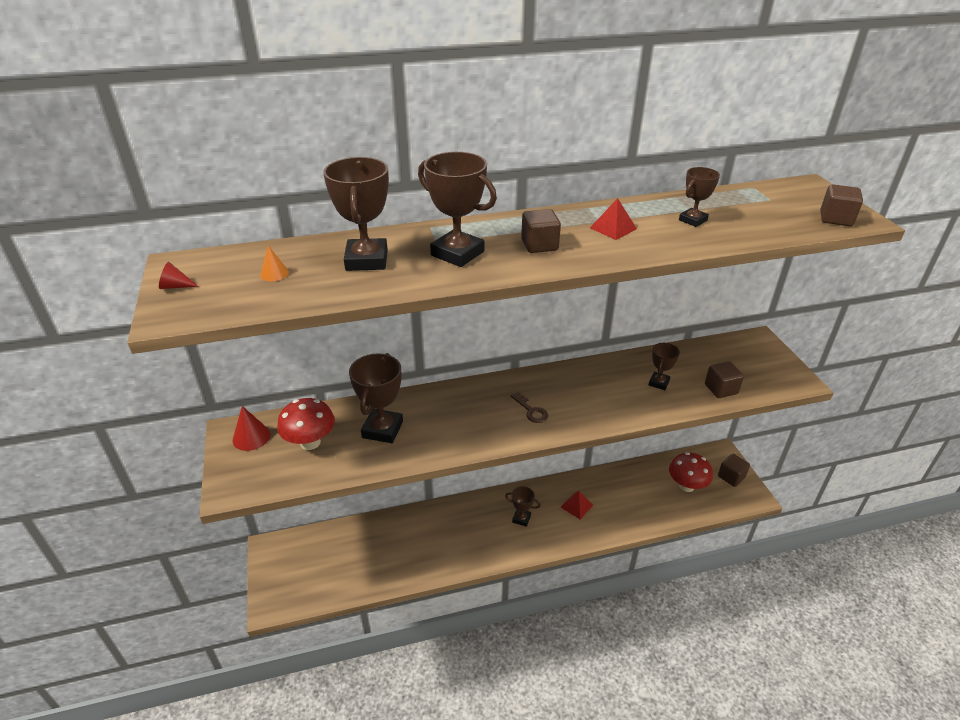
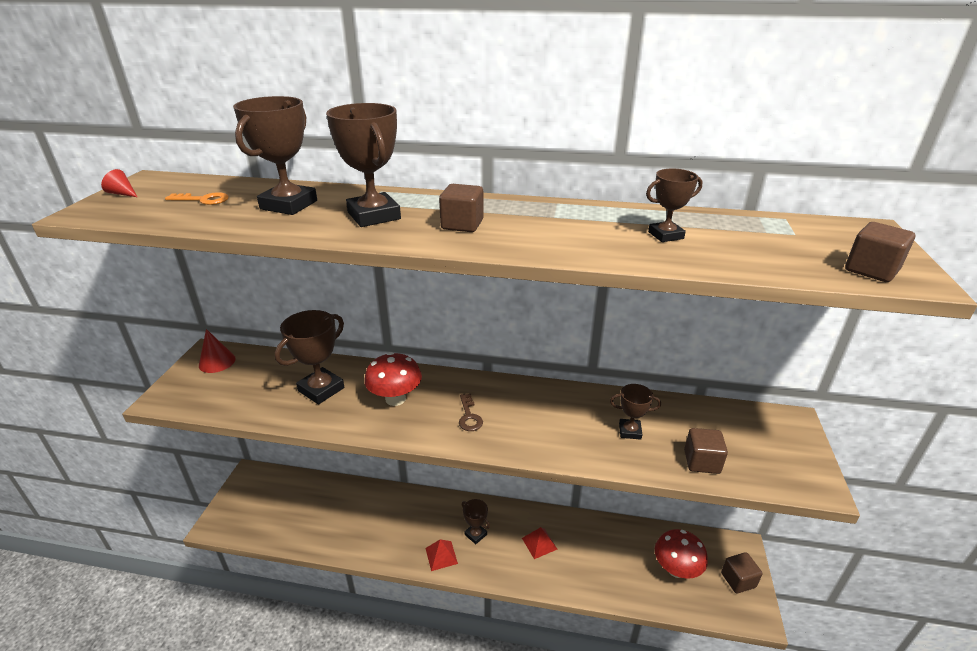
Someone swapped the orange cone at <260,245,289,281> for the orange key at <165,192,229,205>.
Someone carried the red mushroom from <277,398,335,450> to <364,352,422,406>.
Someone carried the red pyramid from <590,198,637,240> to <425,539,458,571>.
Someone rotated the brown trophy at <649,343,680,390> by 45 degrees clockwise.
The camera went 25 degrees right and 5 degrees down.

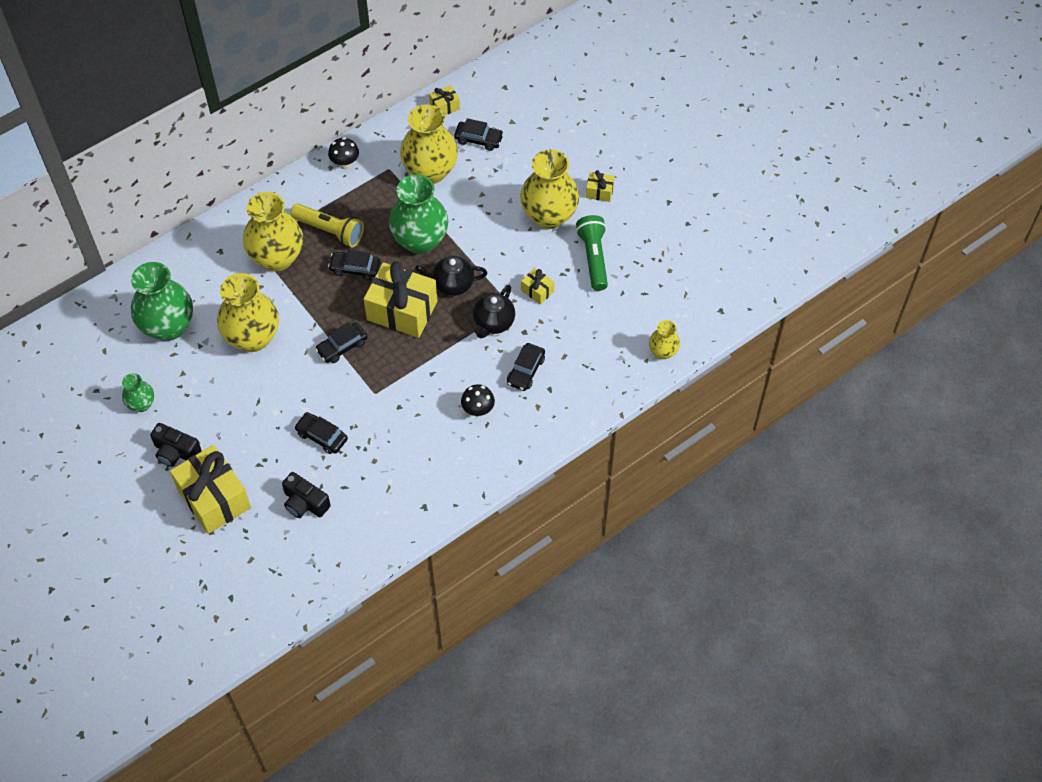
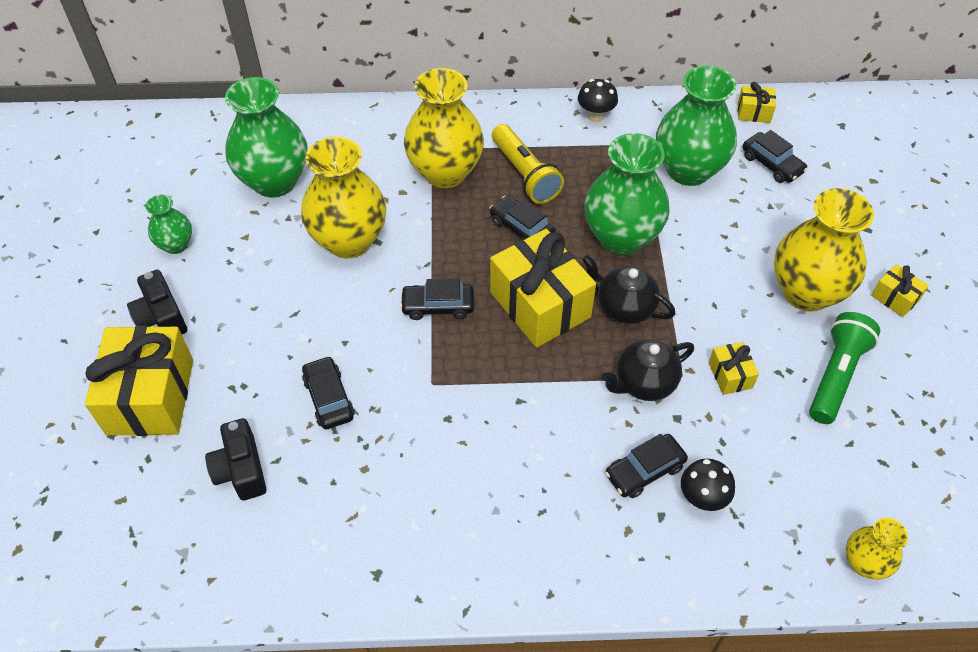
Someone repainted the yellow vase at <400,104,458,184>, which became the green vase at <656,66,737,186>.
Someone carried the black mushroom from <461,384,495,417> to <681,459,735,511>.
The camera went 35 degrees right and 5 degrees down.

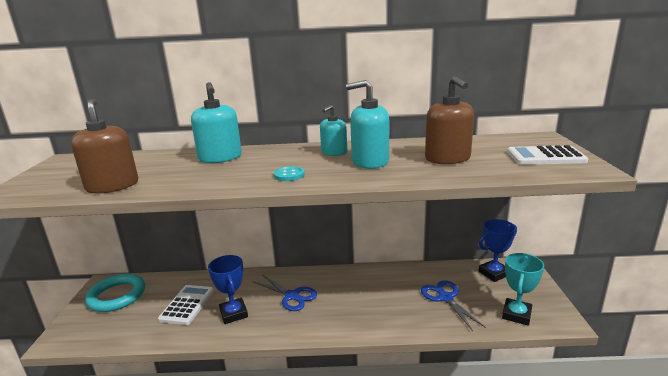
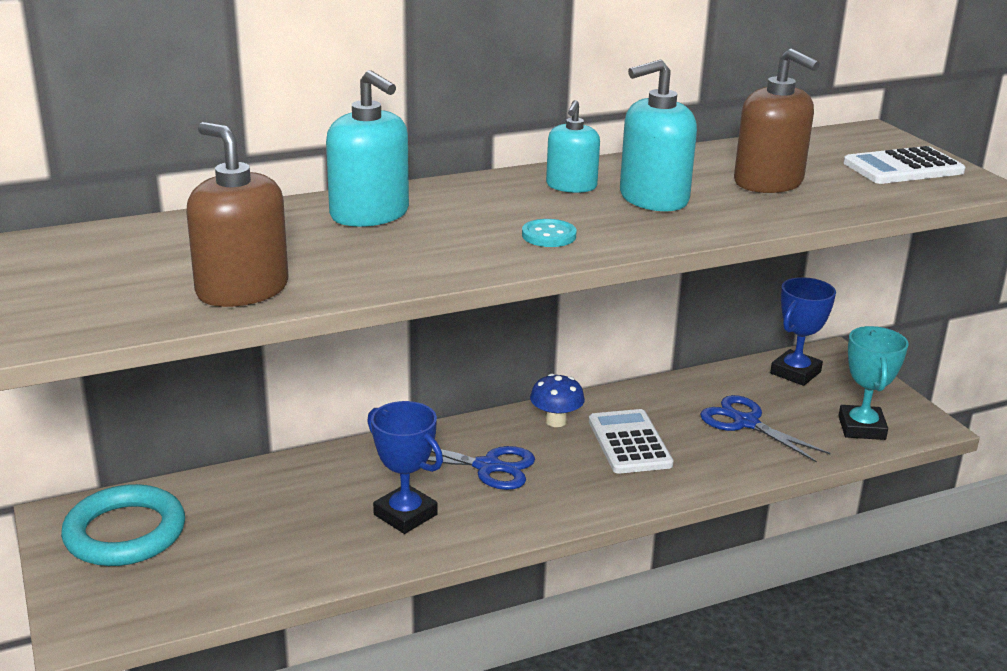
Someone put down the blue mushroom at <530,374,585,427>.
Someone carried the white calculator from <158,285,214,325> to <589,409,674,474>.
The camera went 25 degrees left and 5 degrees up.

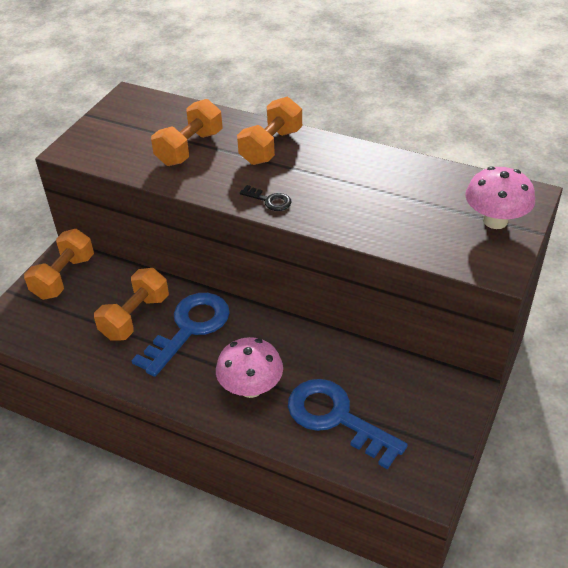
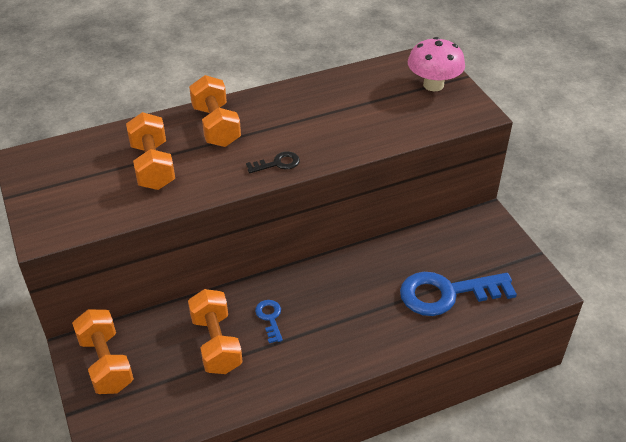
Someone scaled the blue key at <131,293,230,377> by 0.46.
Someone took away the pink mushroom at <216,337,283,398>.
The camera went 50 degrees left and 0 degrees up.

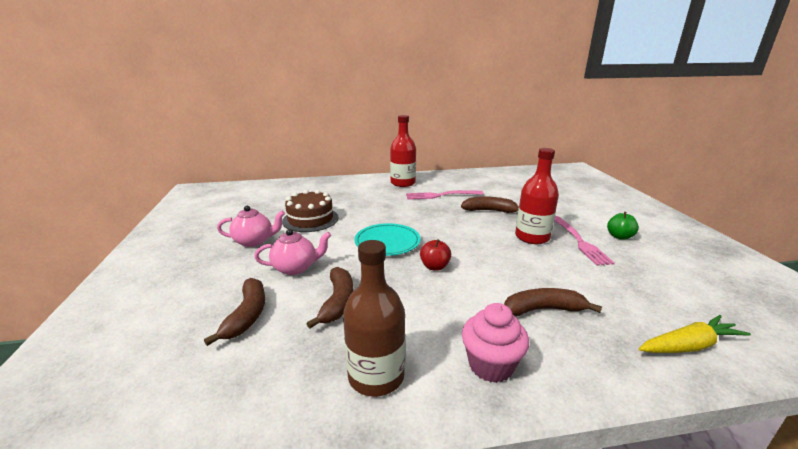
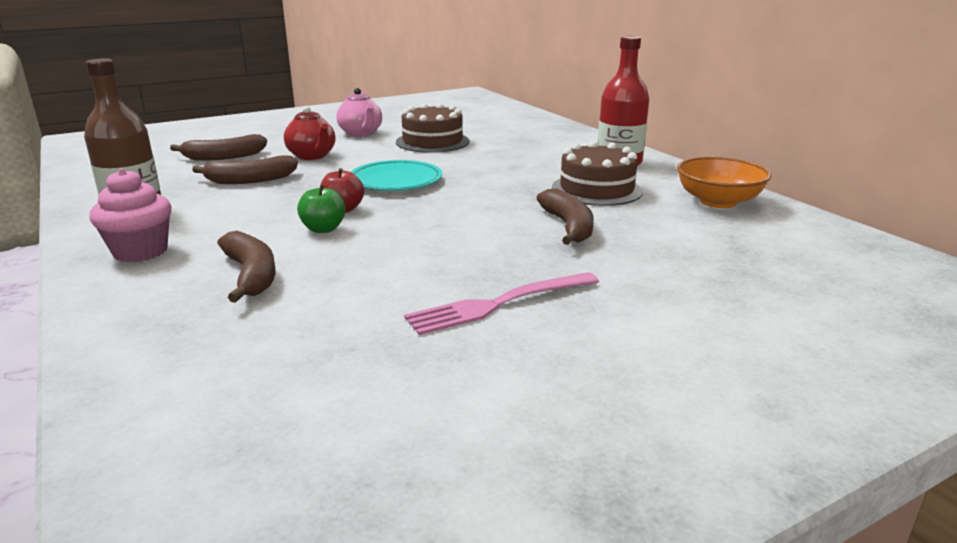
Someone repainted the pink teapot at <254,229,331,275>, which became the red teapot at <284,106,336,160>.
Someone carried the green apple from <607,212,639,240> to <297,184,346,233>.
Someone swapped the pink fork at <406,190,484,200> for the brown cake at <552,141,643,206>.
Someone put down the orange bowl at <677,156,771,208>.
Someone took away the red bottle at <515,148,559,244>.
Someone took away the yellow carrot at <639,315,751,353>.
The camera went 70 degrees right and 0 degrees up.

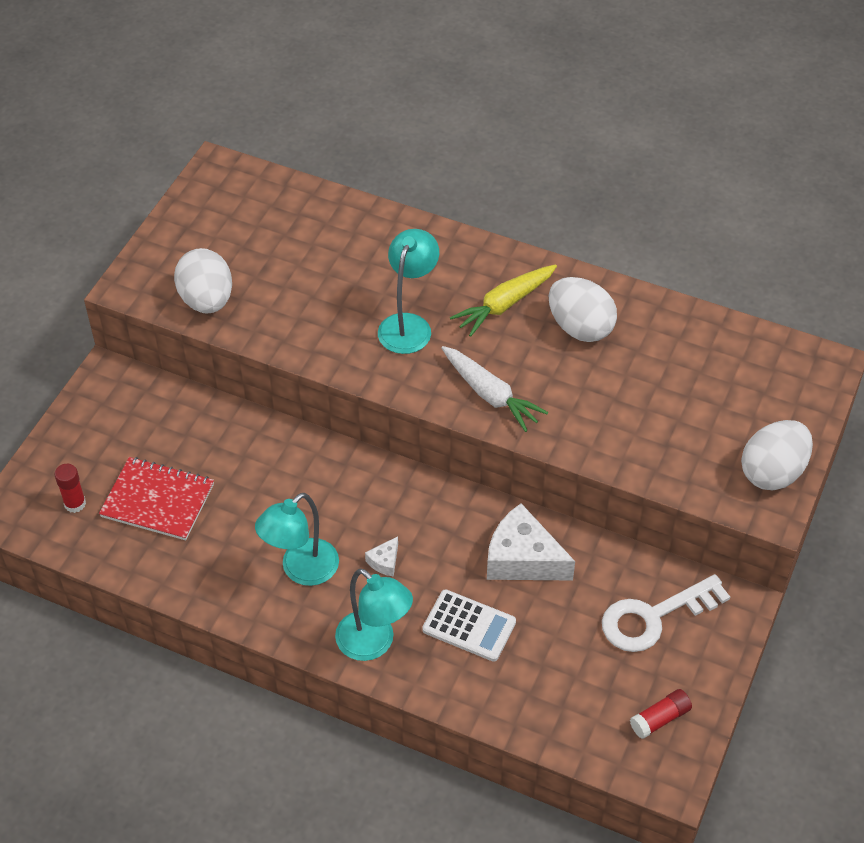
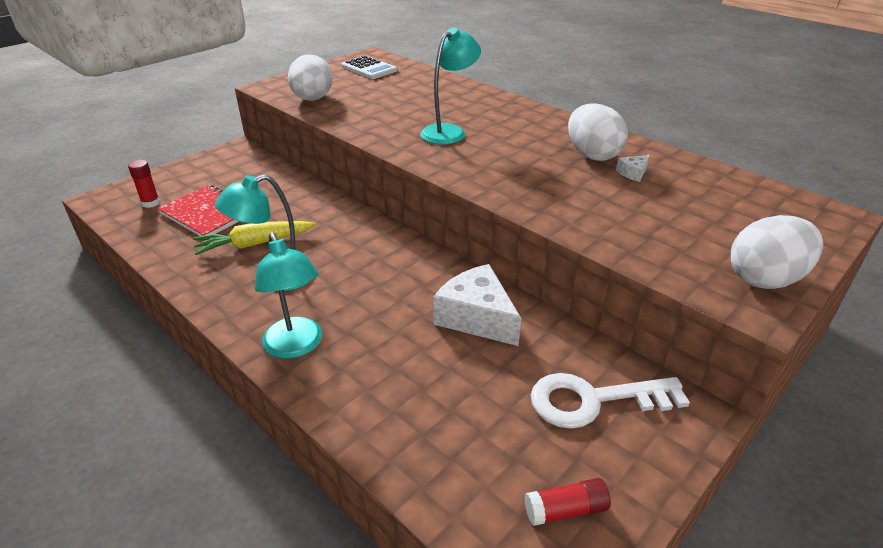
Someone carried the yellow carrot from <450,264,557,337> to <193,221,316,255>.
Someone carried the white calculator from <422,589,516,662> to <341,56,397,79>.
Someone carried the white cheese from <365,536,398,576> to <616,155,650,182>.
Someone took away the white carrot at <441,346,548,432>.
The camera went 20 degrees right and 15 degrees down.

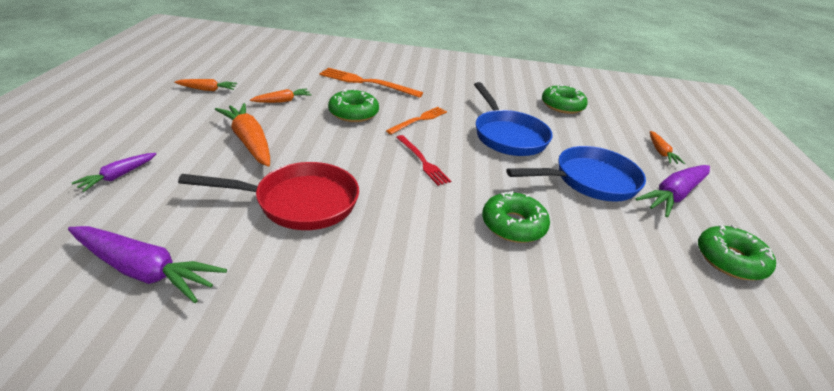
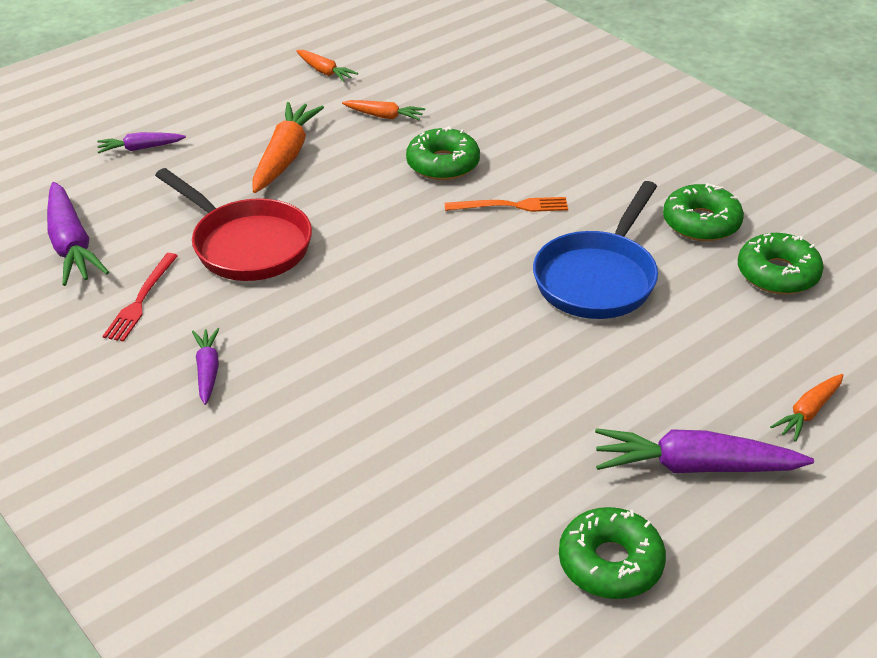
Someone carried the red fork from <396,135,451,186> to <103,253,178,342>.
Someone put down the purple carrot at <192,328,219,405>.
Someone carried the green donut from <482,191,550,243> to <663,183,744,241>.
Someone took away the orange fork at <319,68,423,98>.
Someone took away the blue pan at <507,146,646,202>.
The camera went 50 degrees right and 5 degrees up.

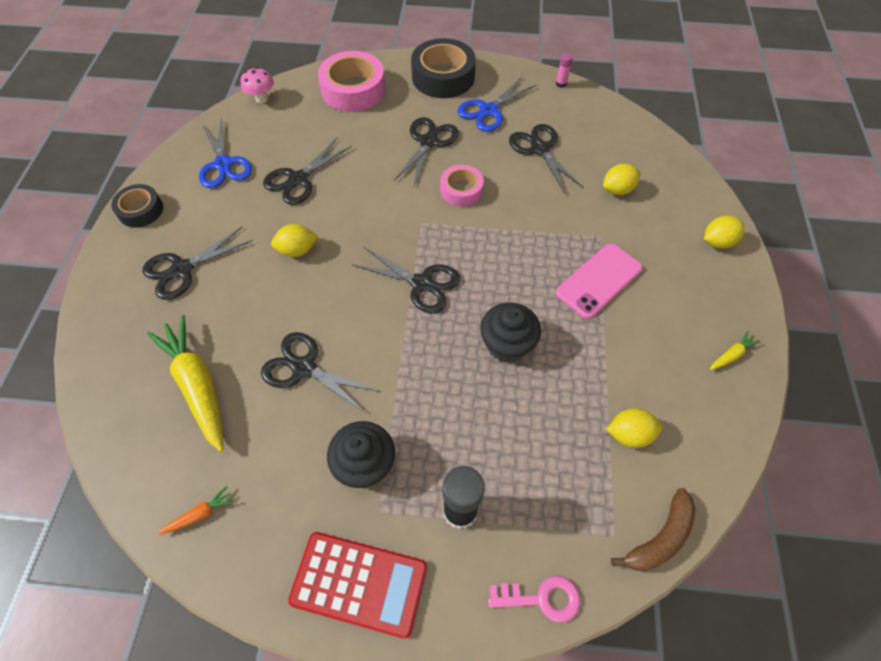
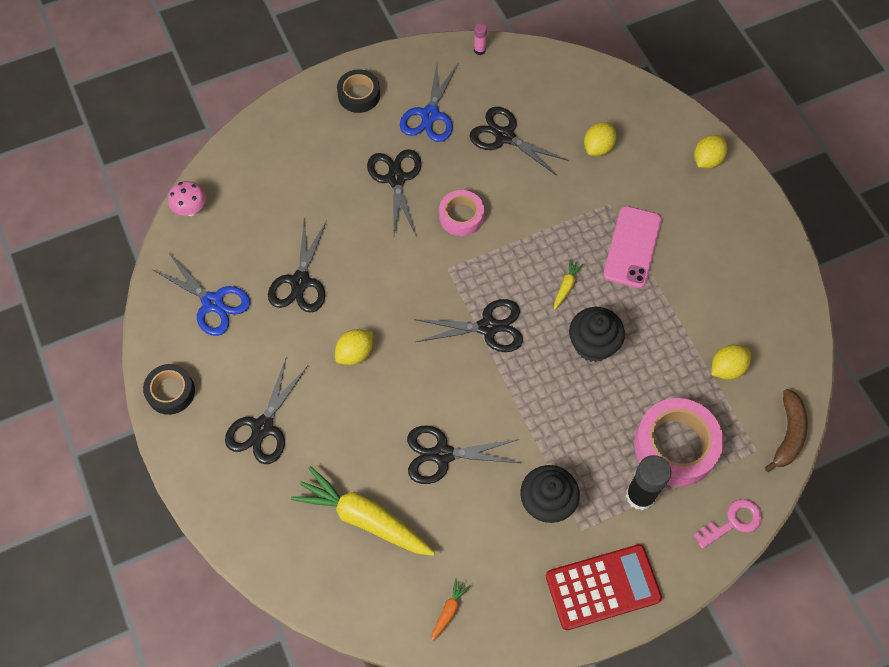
Someone scaled the black tape at <411,38,476,98> by 0.59.
Someone carried the yellow carrot from <710,331,760,370> to <554,259,584,309>.
Someone carried the pink tape from <318,51,386,112> to <634,398,723,487>.
The camera went 30 degrees left and 5 degrees up.

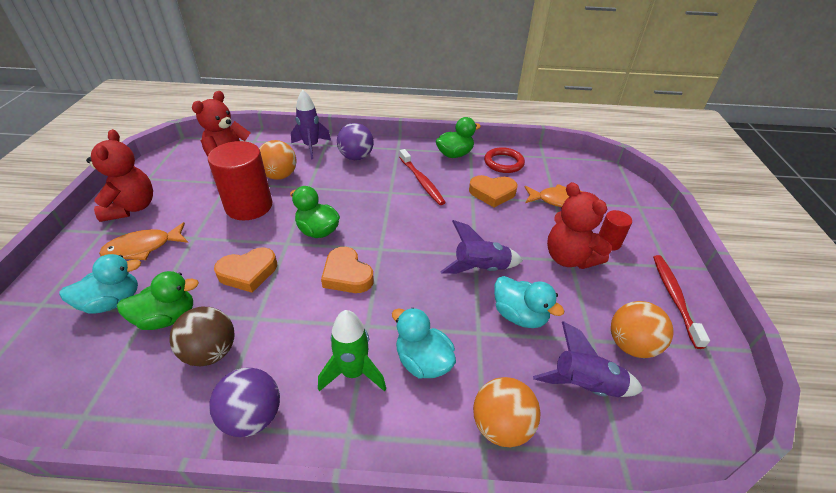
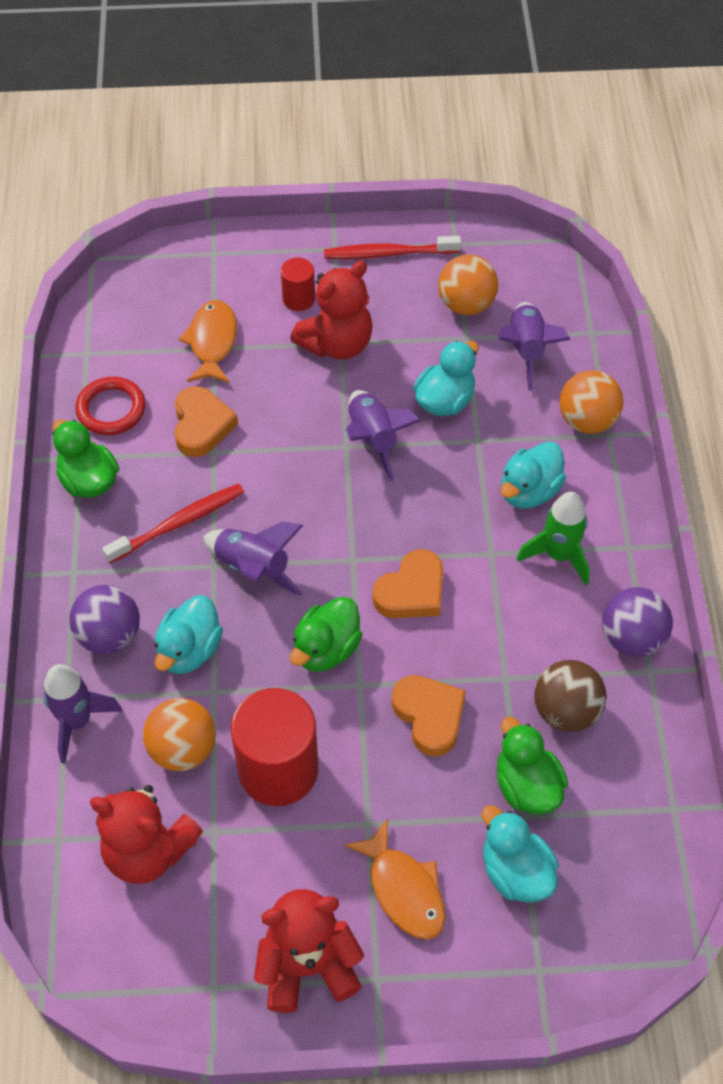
Someone put down the turquoise duck at <154,595,223,674>.
Someone put down the purple rocket at <203,521,303,596>.
The camera went 95 degrees left and 15 degrees up.

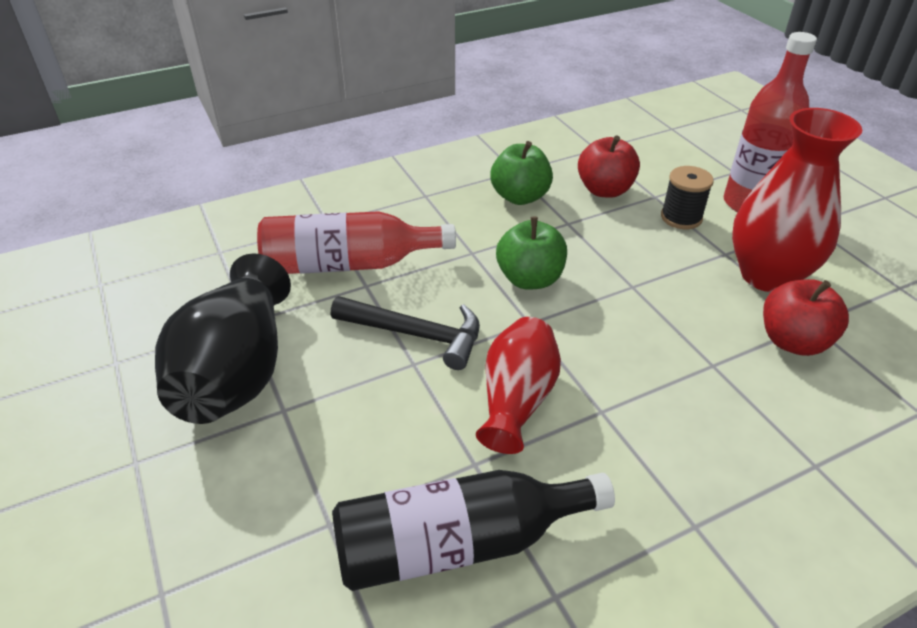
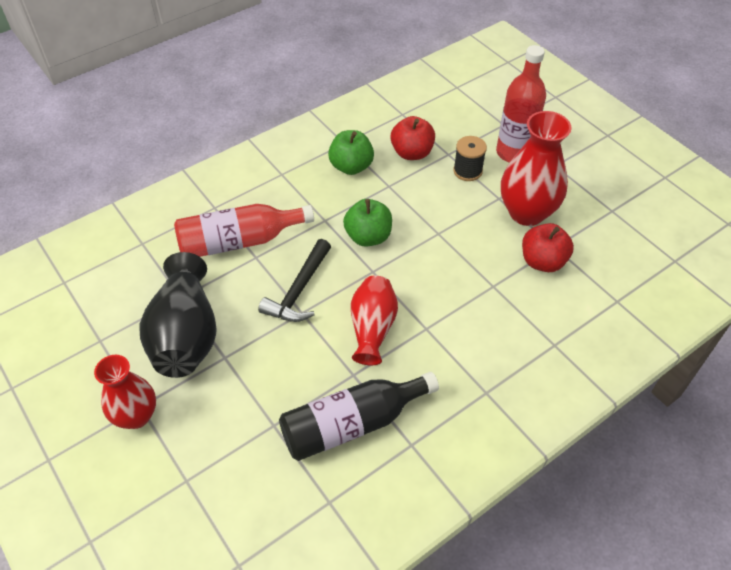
Someone put down the red vase at <94,355,156,429>.
Someone rotated the black hammer at <331,296,480,370> by 105 degrees clockwise.
The camera went 10 degrees left and 10 degrees up.

